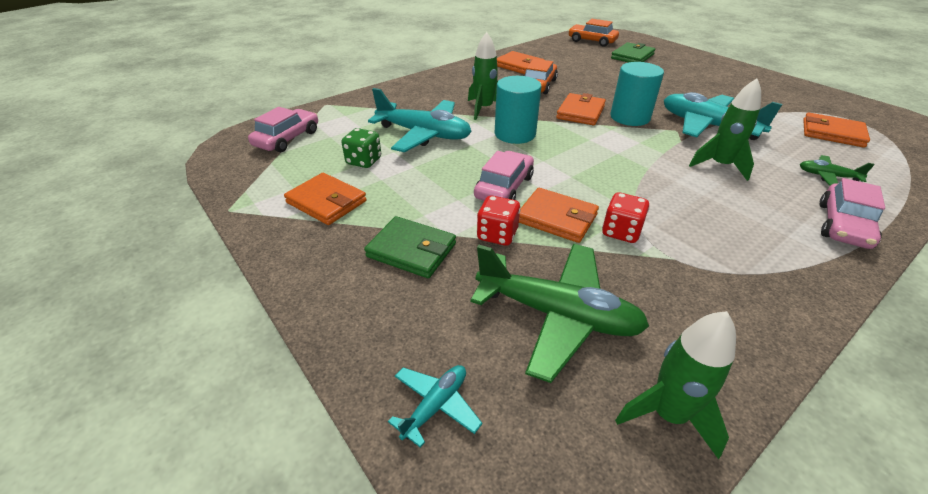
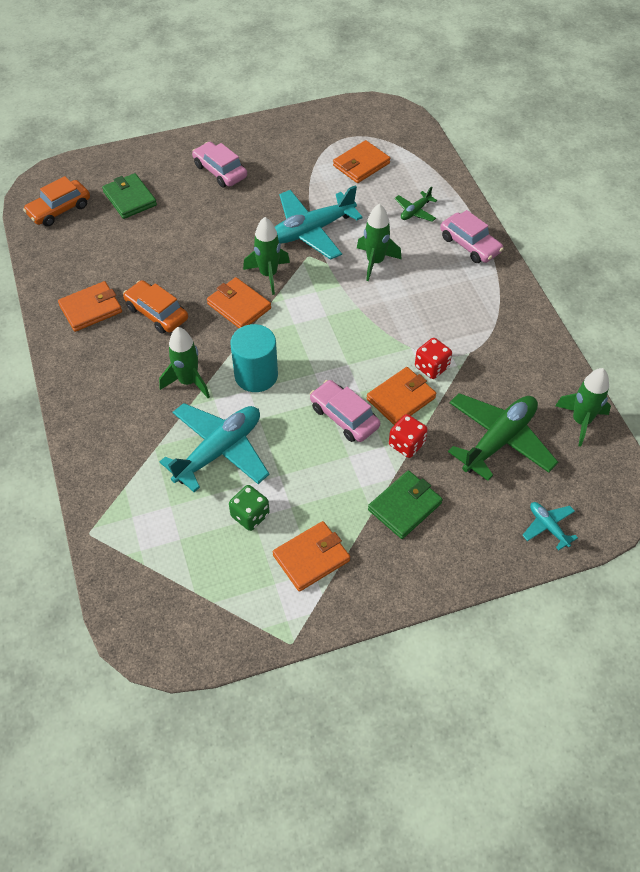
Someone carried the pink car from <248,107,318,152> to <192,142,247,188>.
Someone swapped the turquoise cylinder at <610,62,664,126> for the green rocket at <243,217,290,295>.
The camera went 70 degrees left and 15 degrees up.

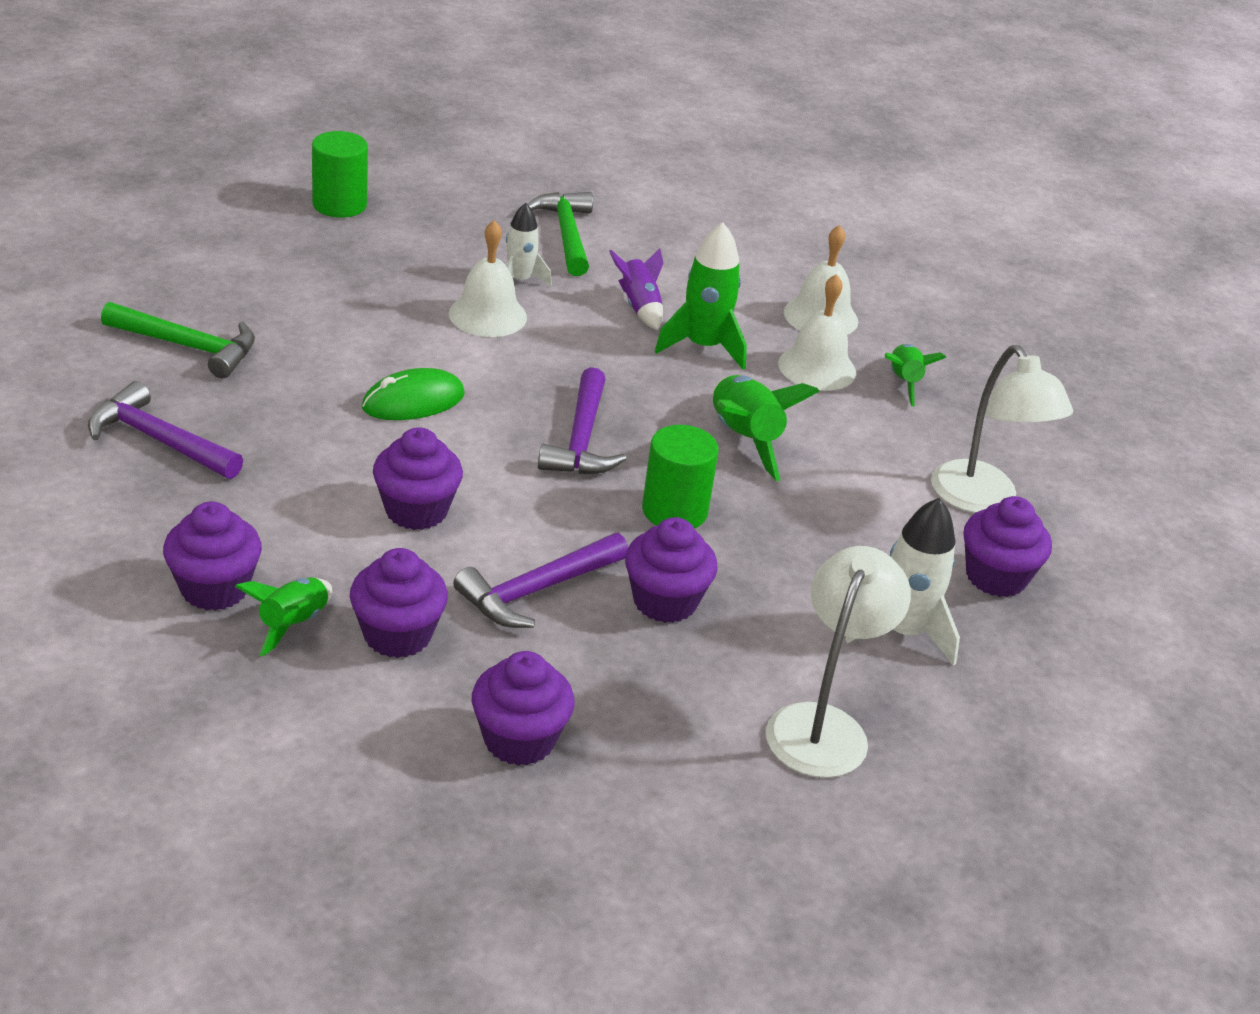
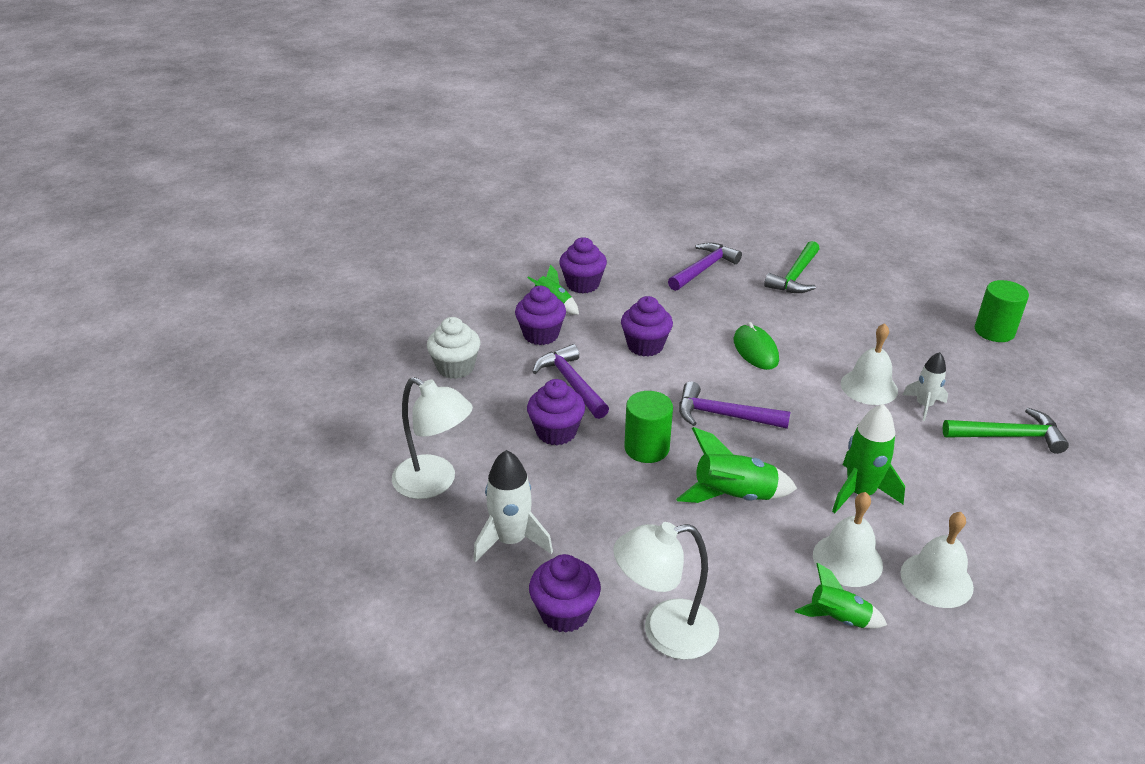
Someone repainted the purple cupcake at <472,651,575,766>, which became the white cupcake at <427,317,480,379>.
Someone took away the purple rocket at <609,248,664,330>.
The camera went 105 degrees right and 0 degrees up.

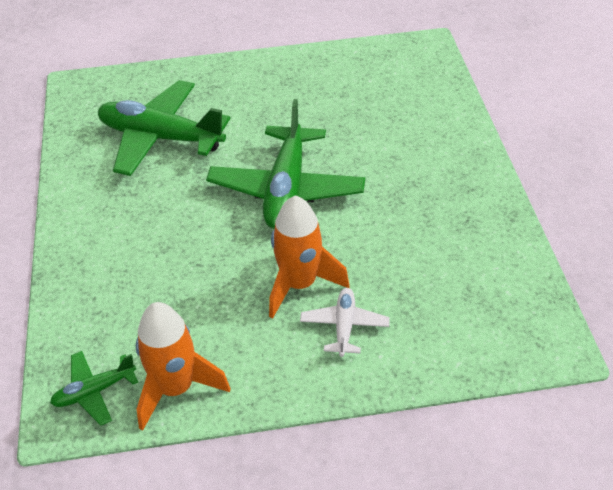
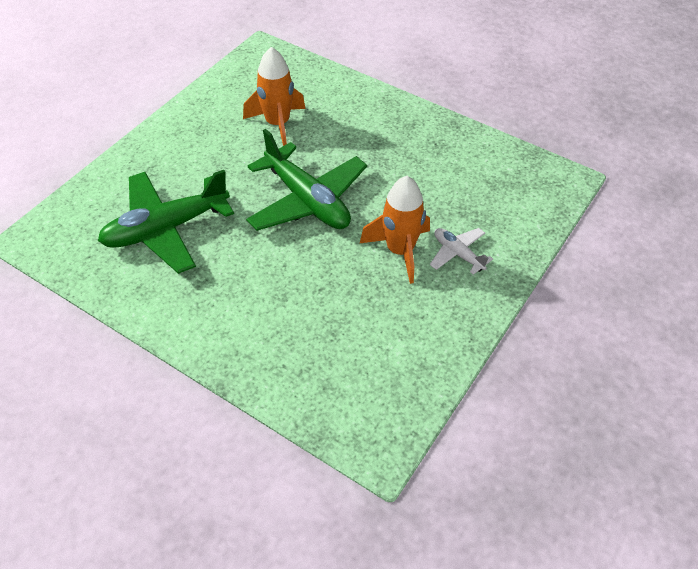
Someone carried the orange rocket from <136,302,231,431> to <243,47,305,146>.
Someone took away the green plane at <50,351,138,426>.
The camera went 50 degrees left and 5 degrees up.

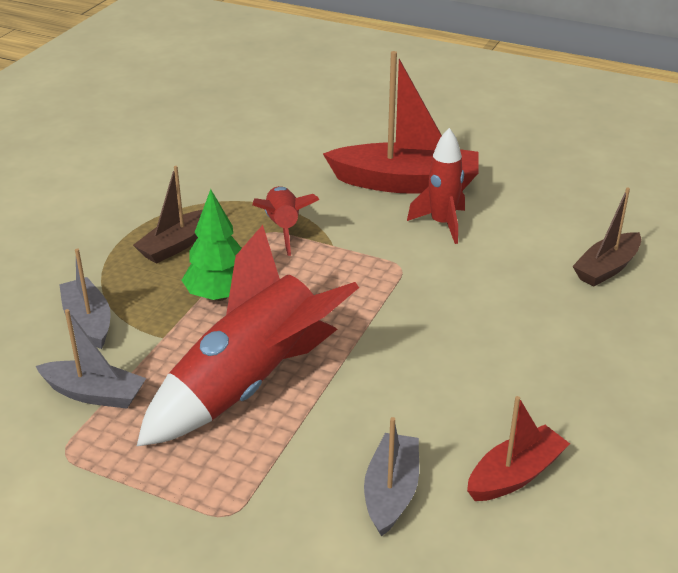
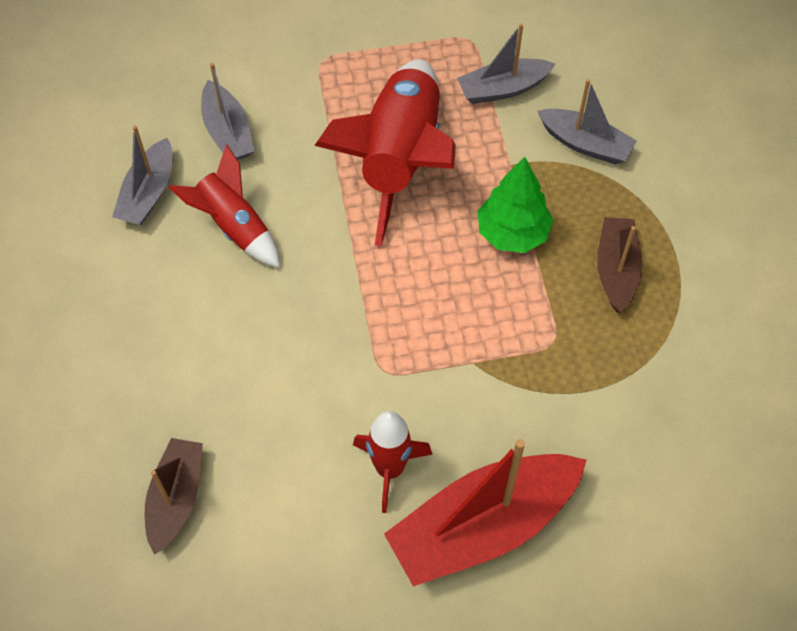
Someone repainted the red boat at <467,396,570,501>, which became the grey boat at <112,125,172,225>.
Someone carried the red rocket from <252,186,320,256> to <169,144,280,268>.
The camera went 145 degrees right and 25 degrees up.

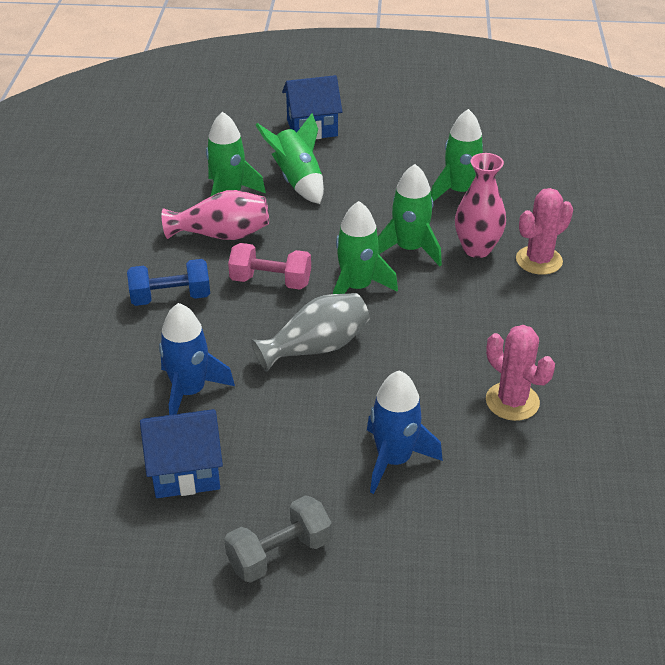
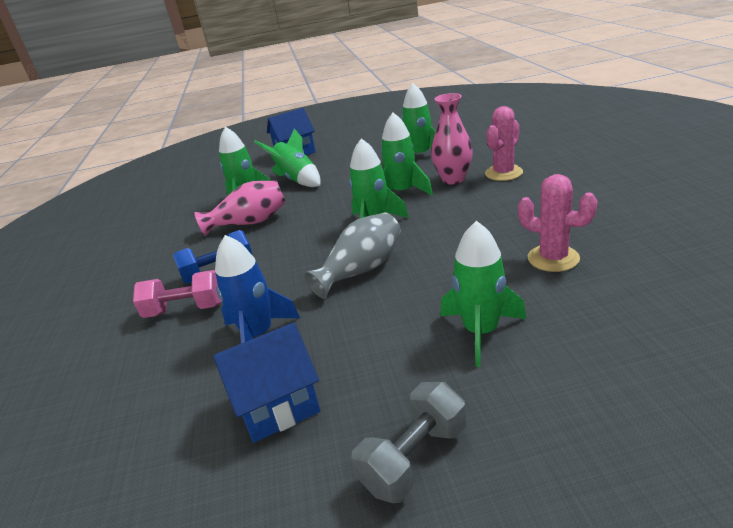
Someone carried the pink dumbbell from <228,243,311,290> to <133,270,222,318>.
Someone repainted the blue rocket at <367,370,443,494>, which became the green rocket at <441,221,526,367>.
The camera went 10 degrees left and 10 degrees down.

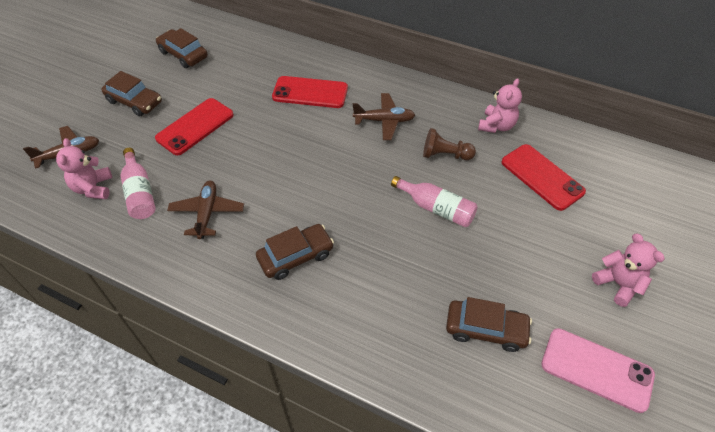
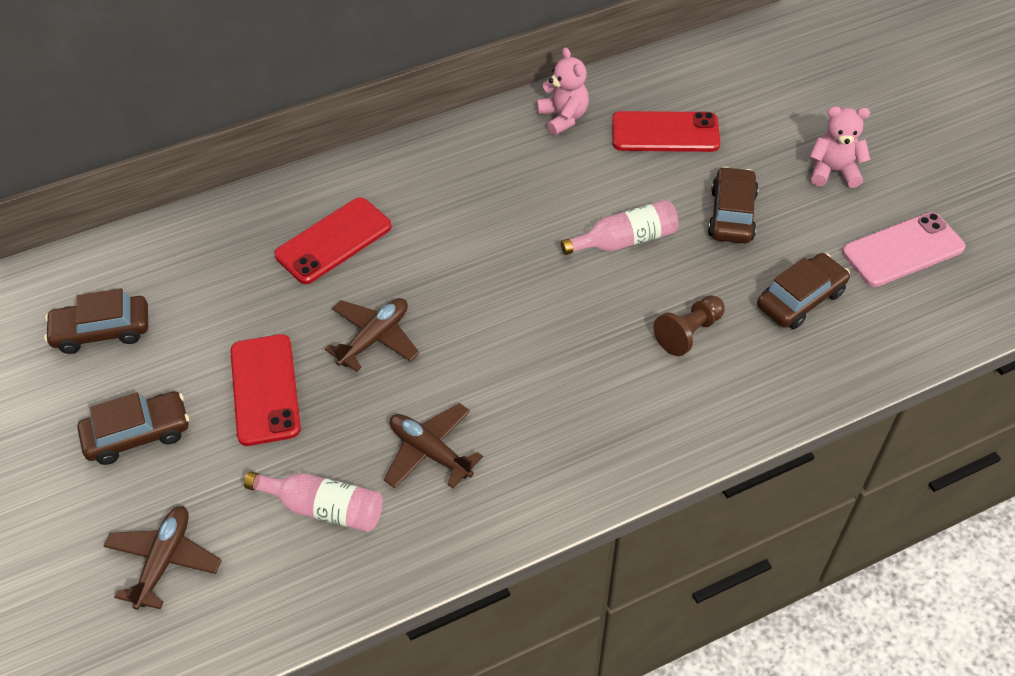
Someone carried the brown plane from <353,93,415,140> to <325,298,419,372>.
Someone carried the brown pawn from <423,128,476,160> to <653,295,725,356>.
Someone carried the brown car from <256,224,334,280> to <708,167,759,244>.
Someone took away the pink teddy bear at <56,138,112,199>.
The camera went 50 degrees left and 0 degrees up.

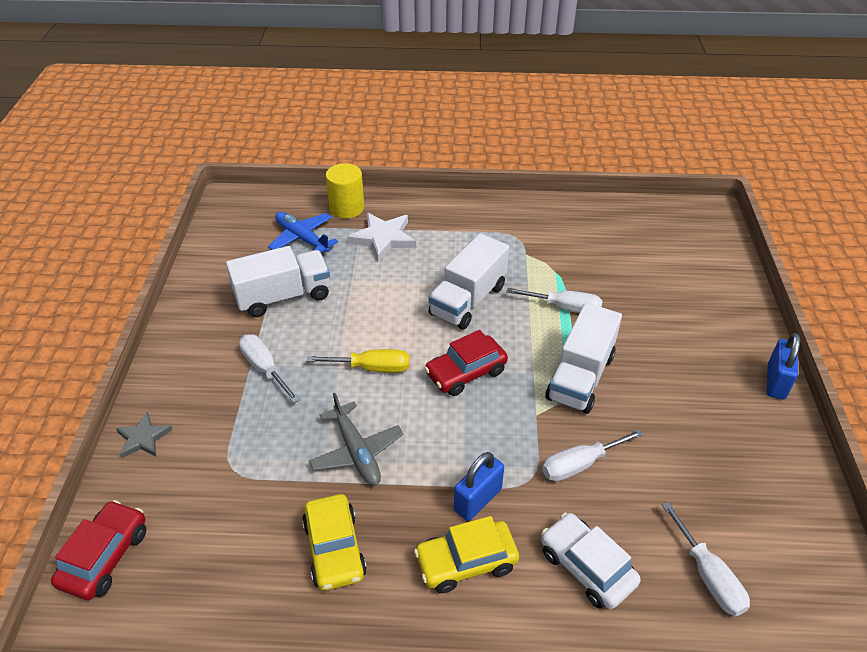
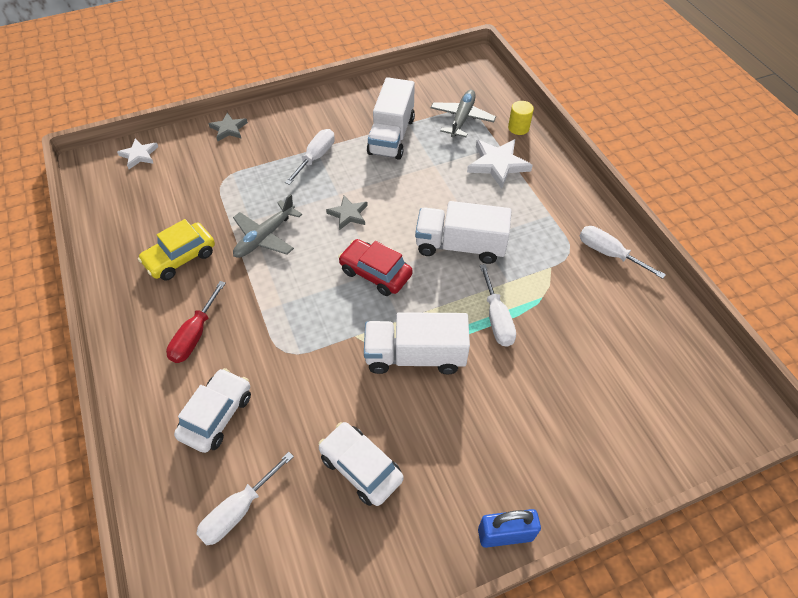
Someone swapped the red car at <51,500,146,600> for the white star at <117,138,158,169>.
Someone swapped the yellow car at <414,516,519,593> for the red screwdriver at <166,281,226,363>.
Someone put down the white car at <318,422,404,506>.
Someone swapped the yellow screwdriver at <306,349,410,373> for the grey star at <326,196,368,230>.
Someone rotated the white truck at <226,246,330,317> by 60 degrees clockwise.
Someone repainted the blue plane at <268,212,338,253>, which became the grey plane at <431,89,496,138>.
Someone scaled the yellow cylinder at <326,163,364,218> by 0.65.
Someone carried the white screwdriver from <542,429,644,482> to <580,226,666,279>.
Someone took away the blue padlock at <454,452,504,521>.
The camera went 65 degrees right and 10 degrees up.

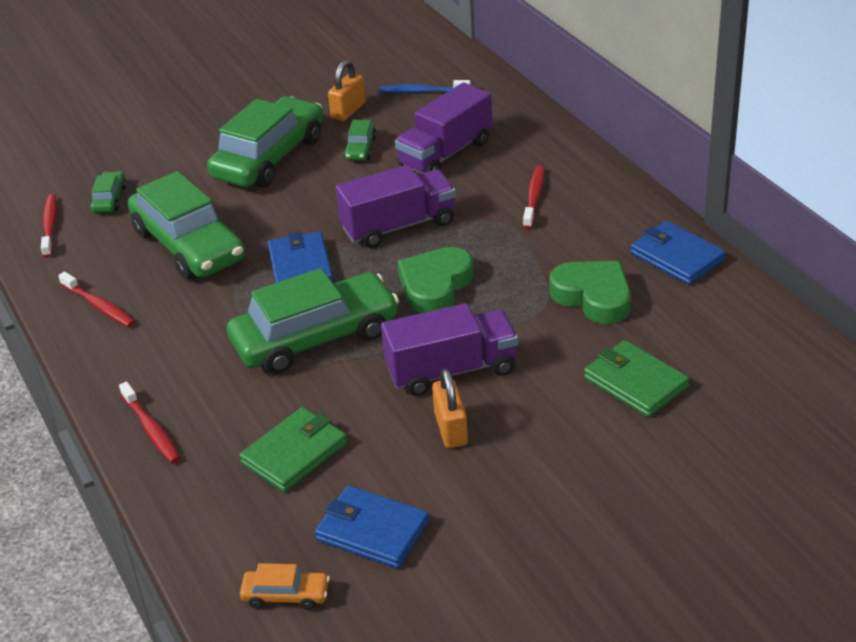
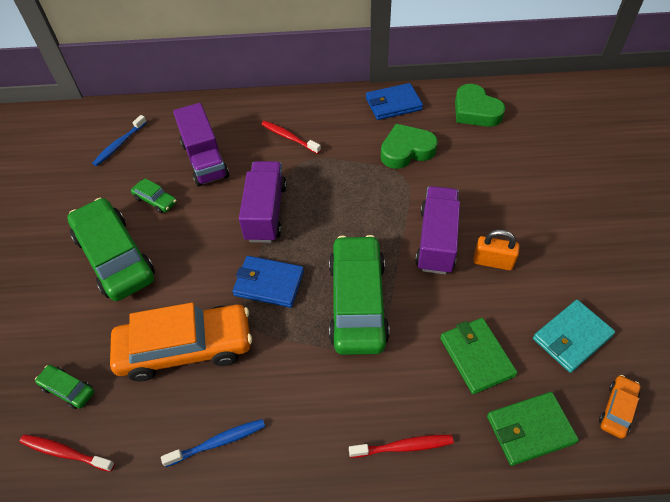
Someone repainted the green car at <128,171,245,280>, which became the orange car at <110,302,252,382>.
Someone repainted the red toothbrush at <58,271,135,327>, which became the blue toothbrush at <161,419,265,467>.
Someone carried the green heart from <398,247,474,313> to <455,84,505,127>.
Someone carried the green wallet from <584,340,689,417> to <487,392,579,466>.
Someone repainted the blue wallet at <315,486,429,569>, which became the turquoise wallet at <533,300,615,373>.
Someone took away the orange padlock at <328,60,366,121>.
The camera went 65 degrees left and 15 degrees up.

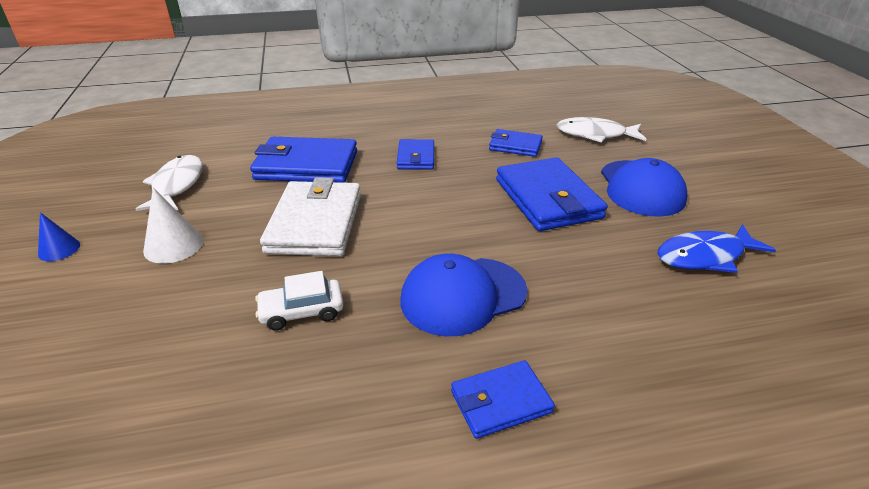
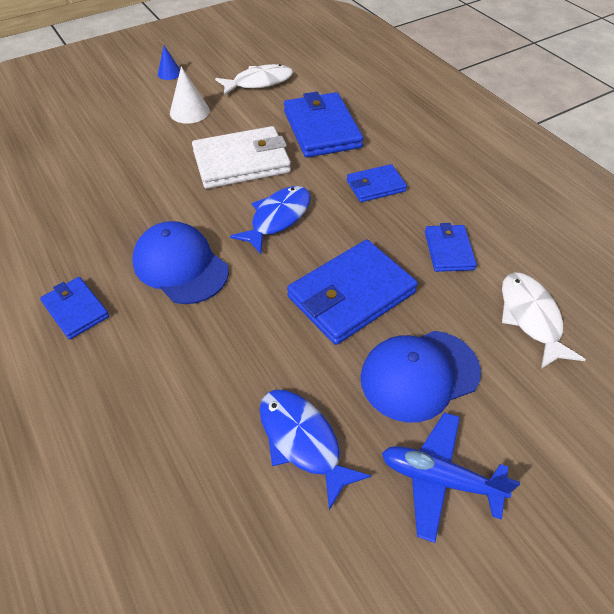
Someone put down the blue fish at <230,186,311,254>.
Someone put down the blue plane at <382,412,520,543>.
Someone took away the white car at <255,271,344,331>.
The camera went 70 degrees right and 15 degrees up.

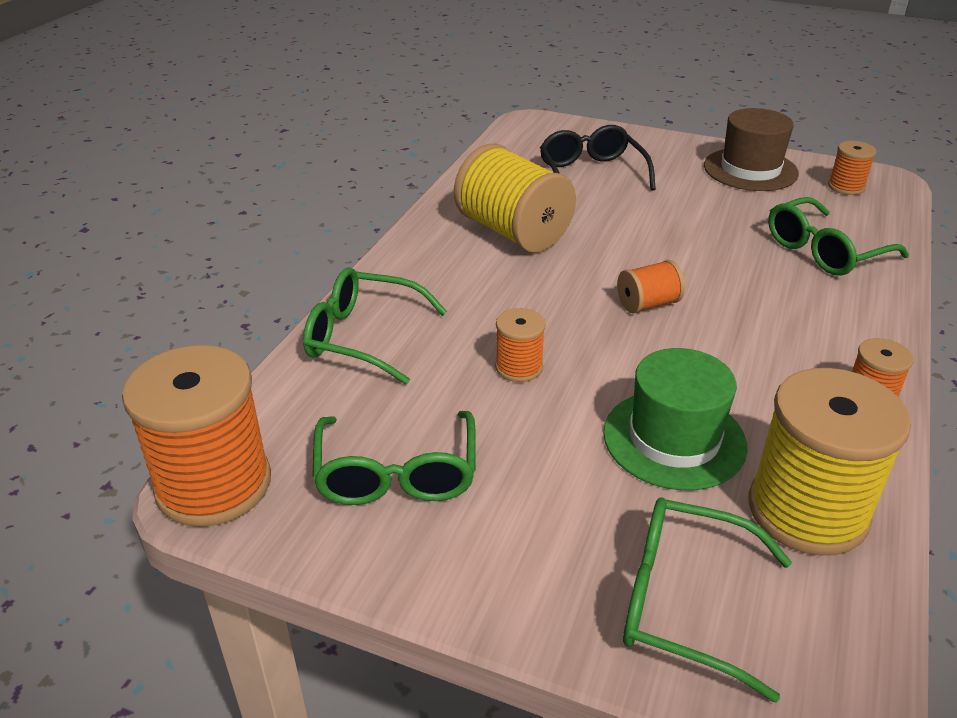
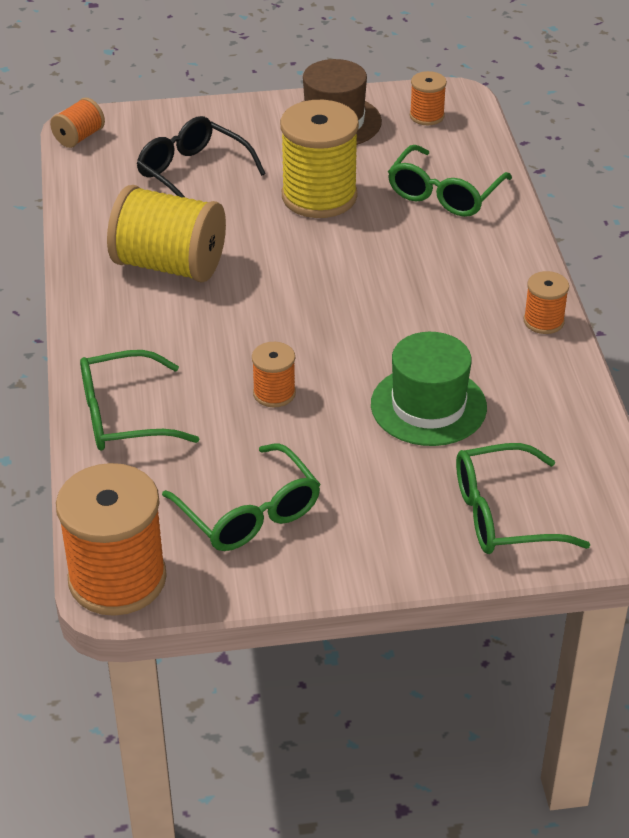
Someone carried the orange spool from <617,260,685,313> to <50,97,105,148>.
Someone carried the yellow spool from <749,368,911,556> to <280,100,359,218>.
The camera went 30 degrees left and 5 degrees up.

